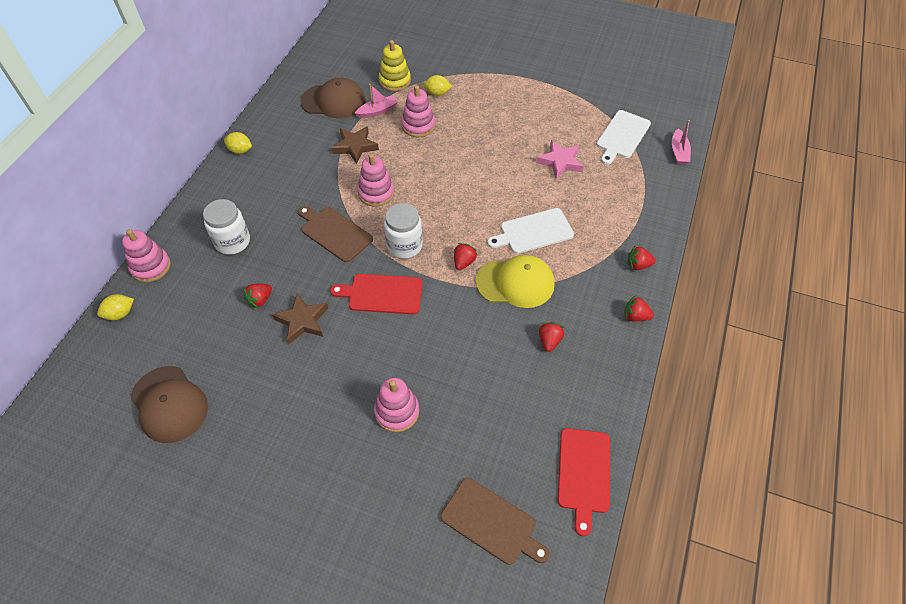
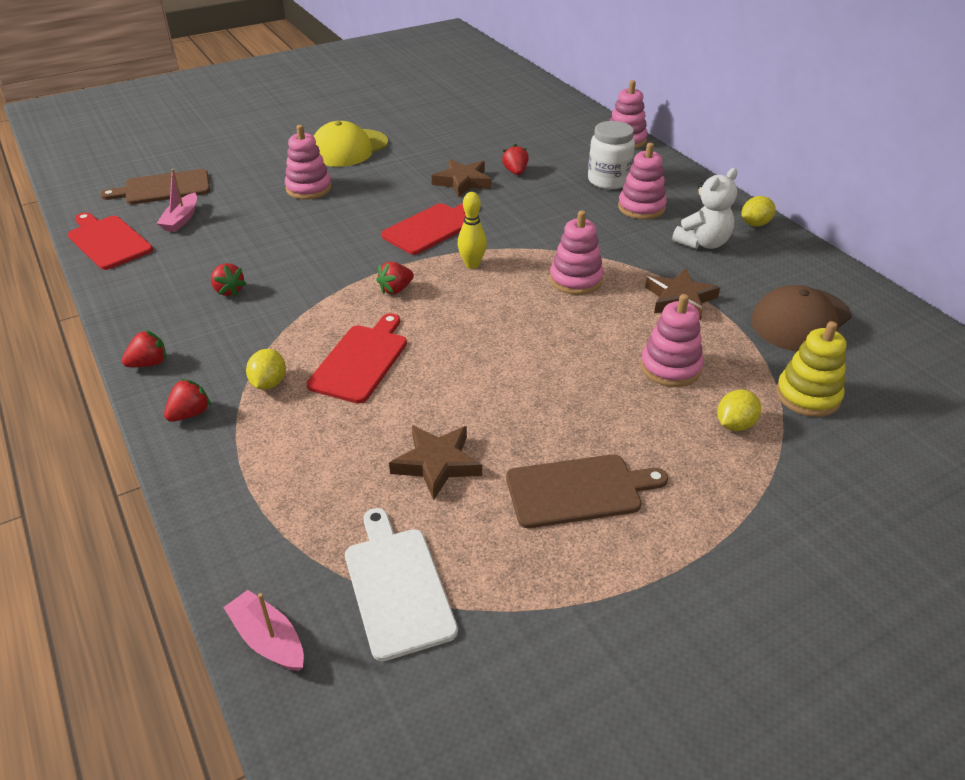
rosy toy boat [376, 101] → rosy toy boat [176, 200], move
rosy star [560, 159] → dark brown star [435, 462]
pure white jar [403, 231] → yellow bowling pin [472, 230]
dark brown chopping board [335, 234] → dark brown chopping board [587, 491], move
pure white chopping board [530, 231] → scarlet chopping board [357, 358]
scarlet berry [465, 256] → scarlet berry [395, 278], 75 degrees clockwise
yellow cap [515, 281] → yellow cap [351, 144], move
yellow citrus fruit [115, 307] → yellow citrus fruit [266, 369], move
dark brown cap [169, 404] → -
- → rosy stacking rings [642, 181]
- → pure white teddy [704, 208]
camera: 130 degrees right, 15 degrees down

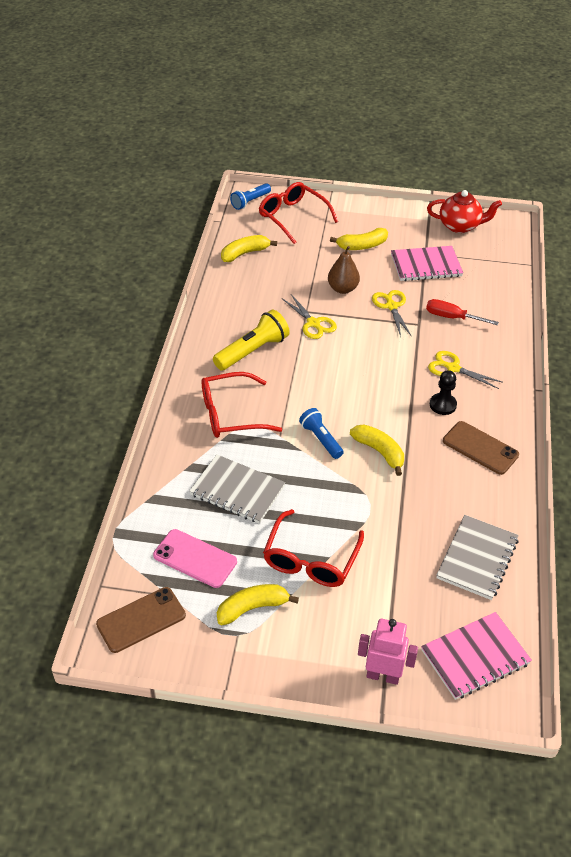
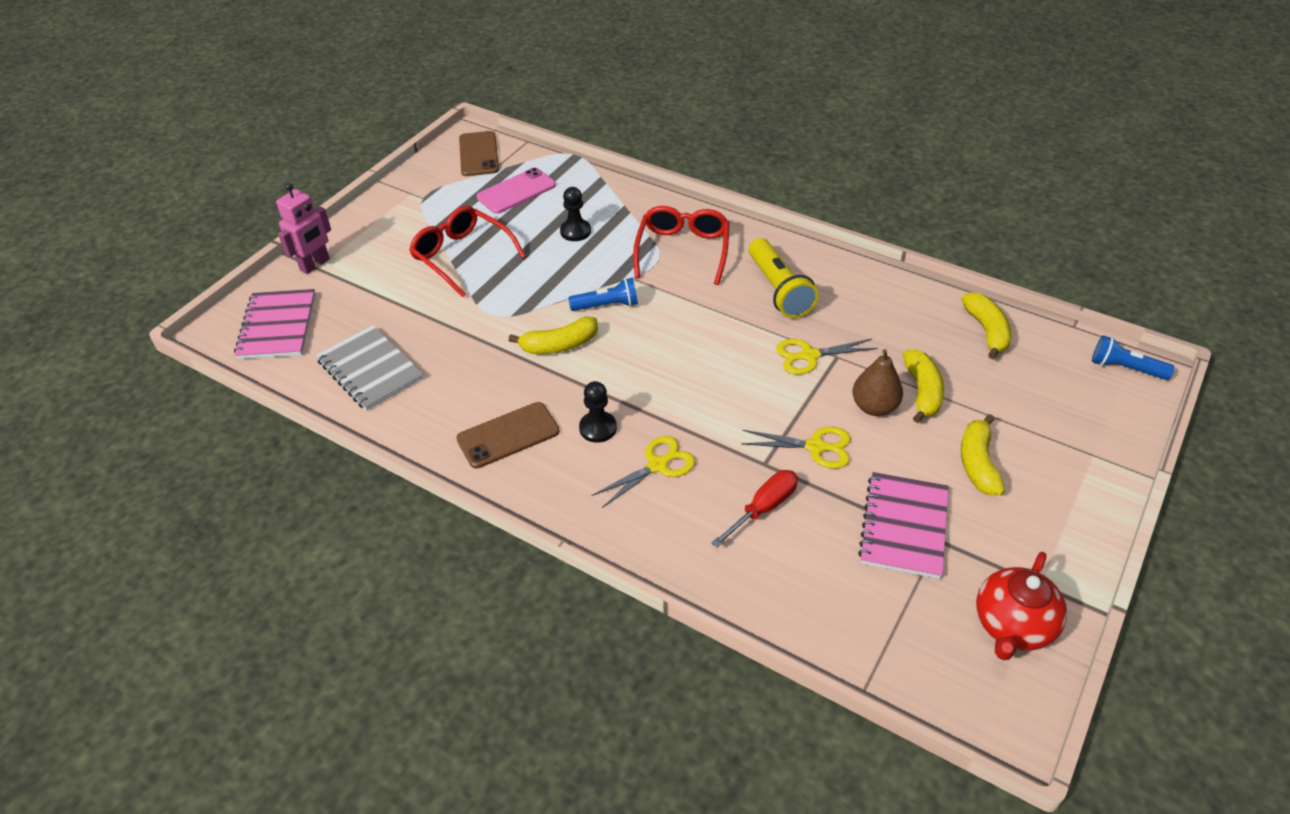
scarlet spectacles [298, 213] → -
royal blue torch [250, 196] → royal blue torch [1133, 357], 45 degrees counterclockwise
grey notebook [237, 489] → jet-black game pawn [575, 214]
yellow banana fruit [258, 604] → yellow banana fruit [923, 386], move
camera: 115 degrees right, 0 degrees up

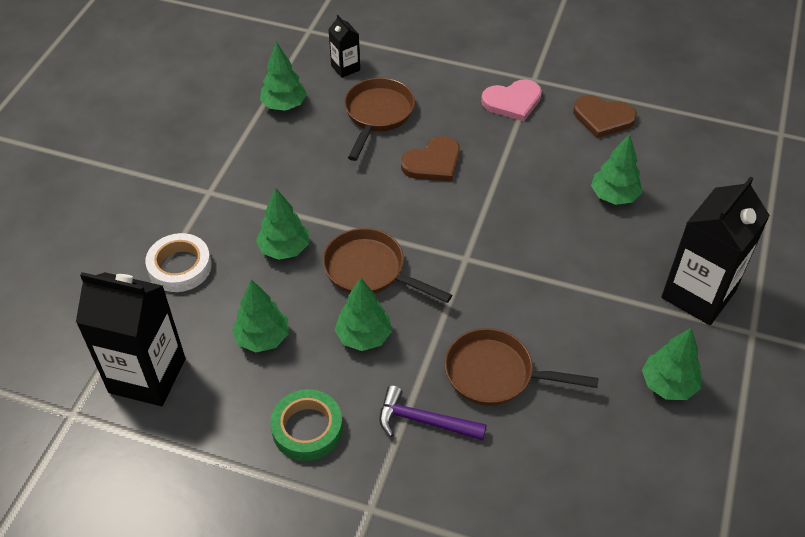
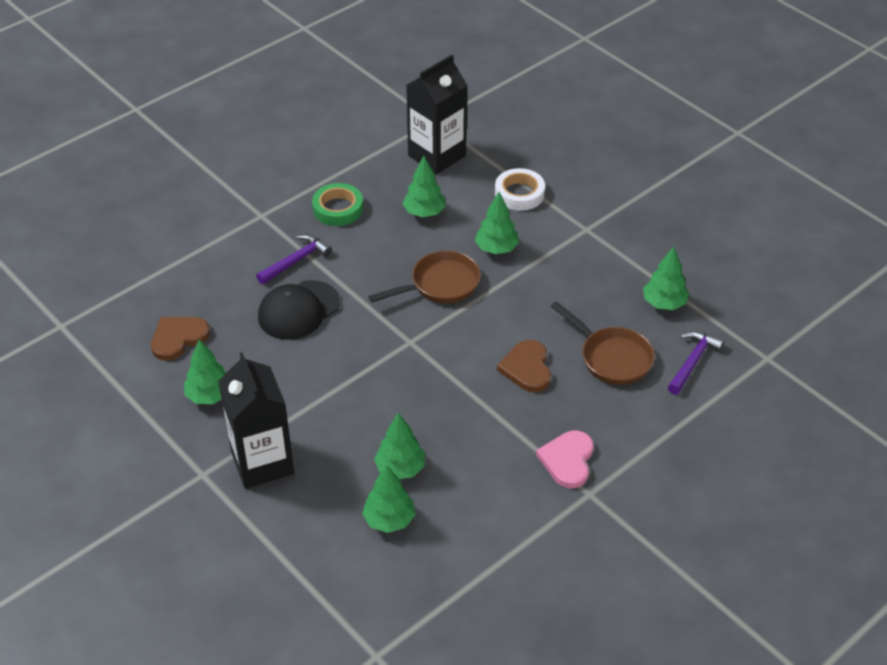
jet-black milk carton [344, 46] → royal purple hammer [696, 363]
dark brown heart shape [605, 116] → dark brown heart shape [180, 339], move
leaf-green fir tree [363, 314] → leaf-green fir tree [388, 499], move
dark brown skillet [522, 367] → jet-black cap [299, 310]
camera: 120 degrees right, 5 degrees down

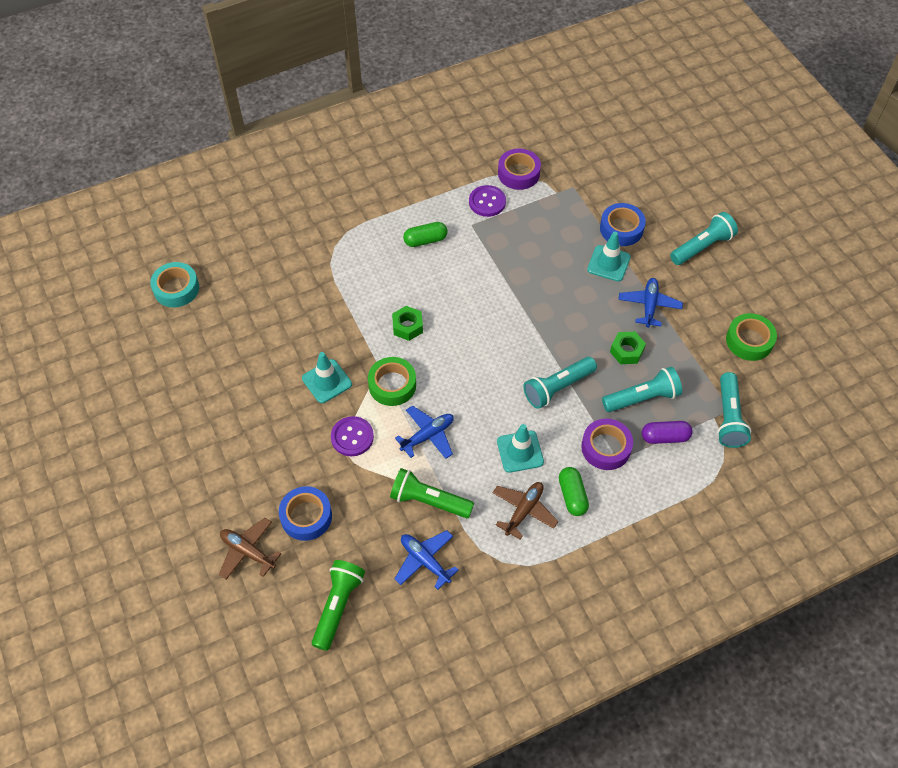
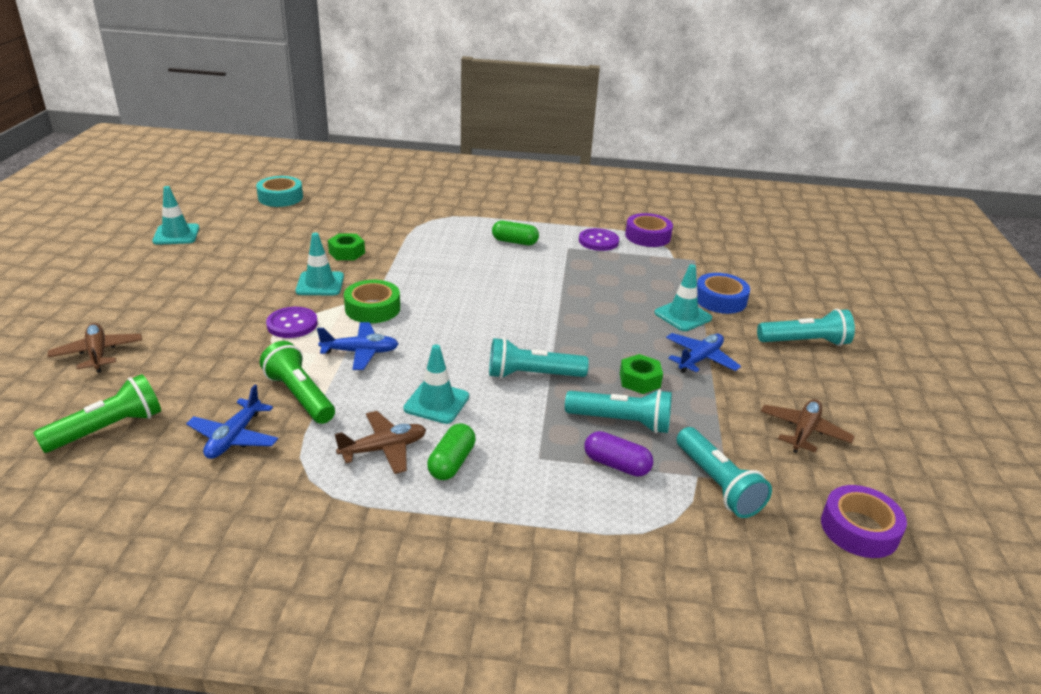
leaf-green hex nut [407, 323] → leaf-green hex nut [346, 246], move
leaf-green roll of tape [751, 337] → dark brown plane [808, 426]
teal torch [734, 410] → teal torch [724, 472], 60 degrees counterclockwise
royal purple roll of tape [607, 444] → royal purple roll of tape [864, 521], move
royal blue roll of tape [305, 513] → -
royal blue plane [426, 560] → royal blue plane [232, 422], 150 degrees counterclockwise
- → teal safety cone [175, 215]
camera: 30 degrees right, 25 degrees down

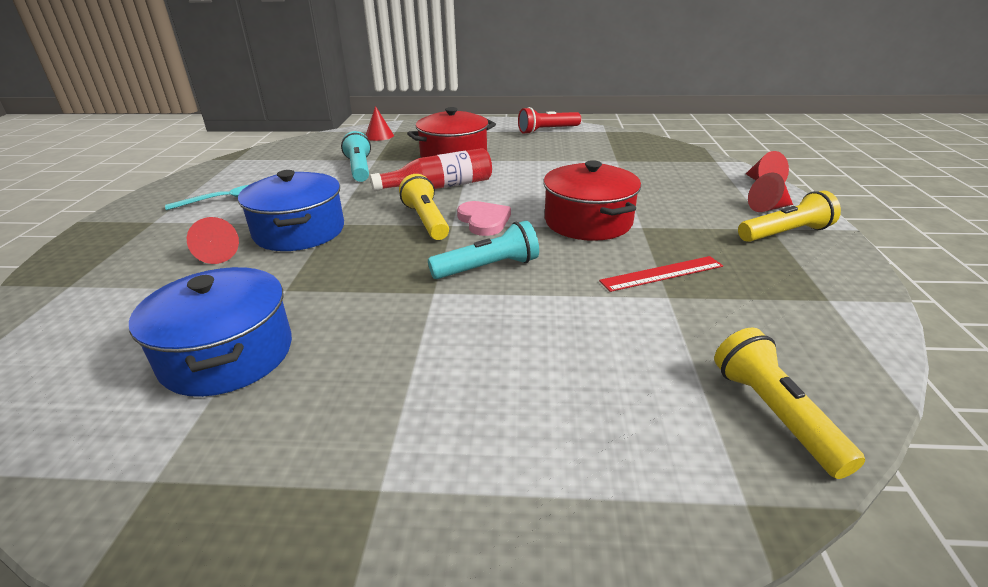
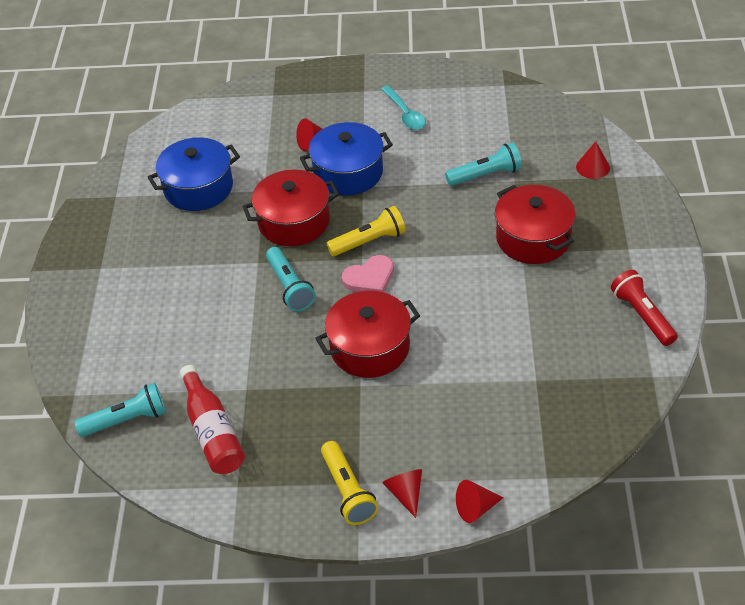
scarlet drink bottle [431, 169] → scarlet drink bottle [212, 419], move
scarlet measuring stick [661, 274] → -
yellow torch [789, 403] → teal torch [120, 410]
- → scarlet stockpot [290, 208]
camera: 90 degrees right, 15 degrees up

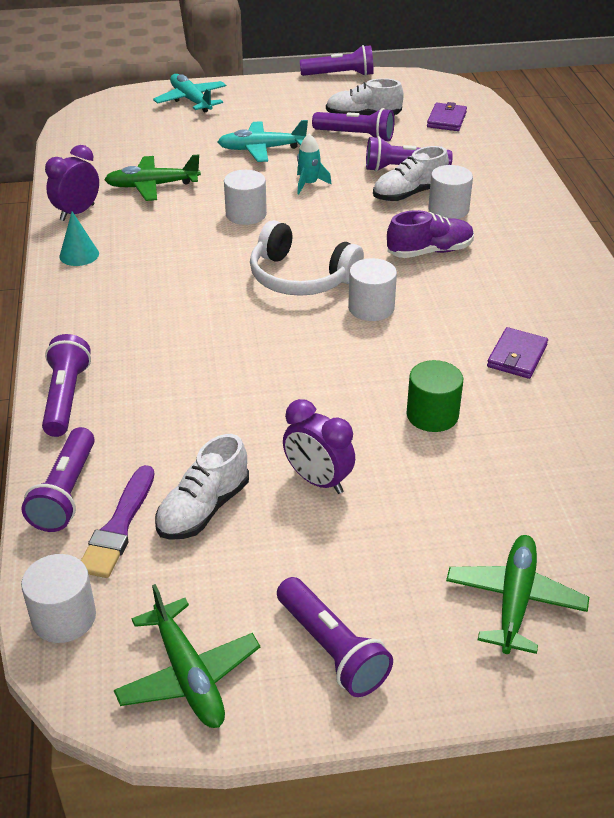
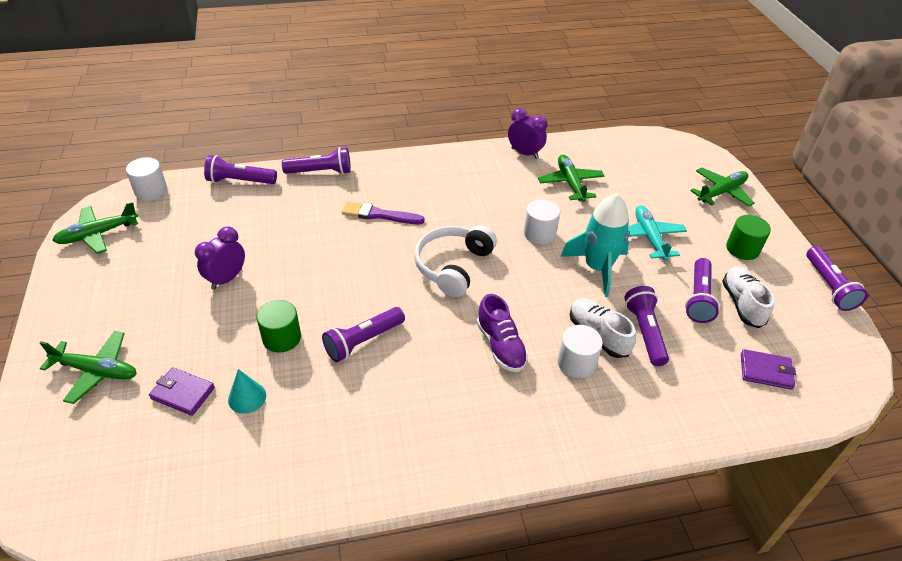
teal plane [189, 93] → leaf-green plane [722, 187]
teal spaceship [314, 164] → teal spaceship [595, 245], x2.00
teal solid cone [79, 238] → teal solid cone [247, 391], move
pure white solid cylinder [372, 289] → -
royal purple card wallet [517, 353] → royal purple card wallet [182, 391], move
pure white lace-up shoe [202, 487] → -
royal purple brush [117, 521] → royal purple brush [383, 212], move
royal purple torch [335, 637] → royal purple torch [363, 334], move
- → leaf-green solid cylinder [748, 237]
camera: 85 degrees right, 5 degrees up

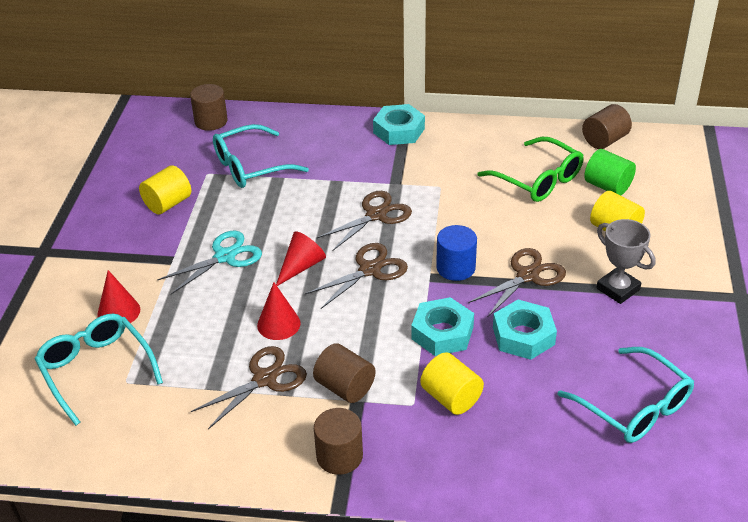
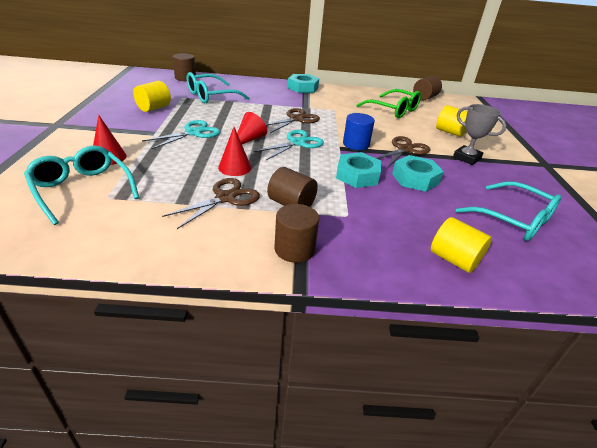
leaf-green solid cylinder [610, 172] → -
dark brown shears [356, 276] → teal shears [288, 145]
yellow solid cylinder [452, 383] → yellow solid cylinder [461, 245], move
camera: 10 degrees left, 5 degrees down

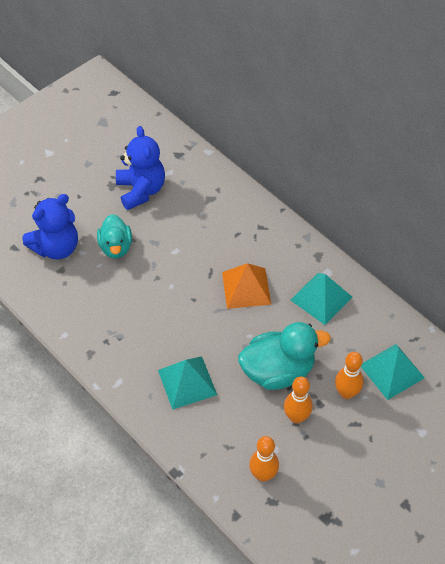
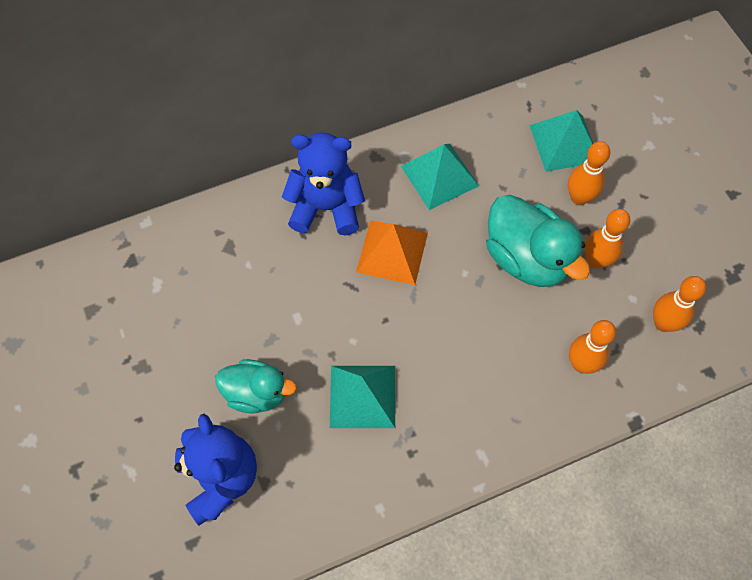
royal blue teddy [140, 168] → royal blue teddy [323, 183], move
teal toy duck [284, 356] → teal toy duck [538, 240], 135 degrees clockwise
teal solid pyramid [187, 383] → teal solid pyramid [362, 397], move
- → orange bowling pin [592, 347]
camera: 70 degrees left, 10 degrees up

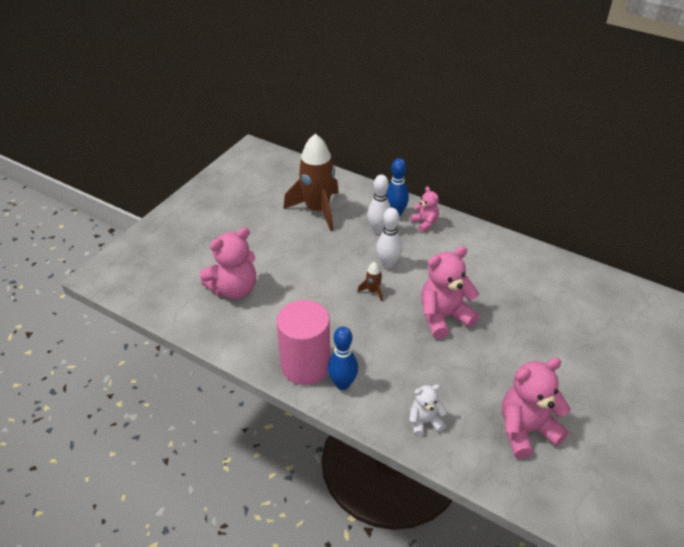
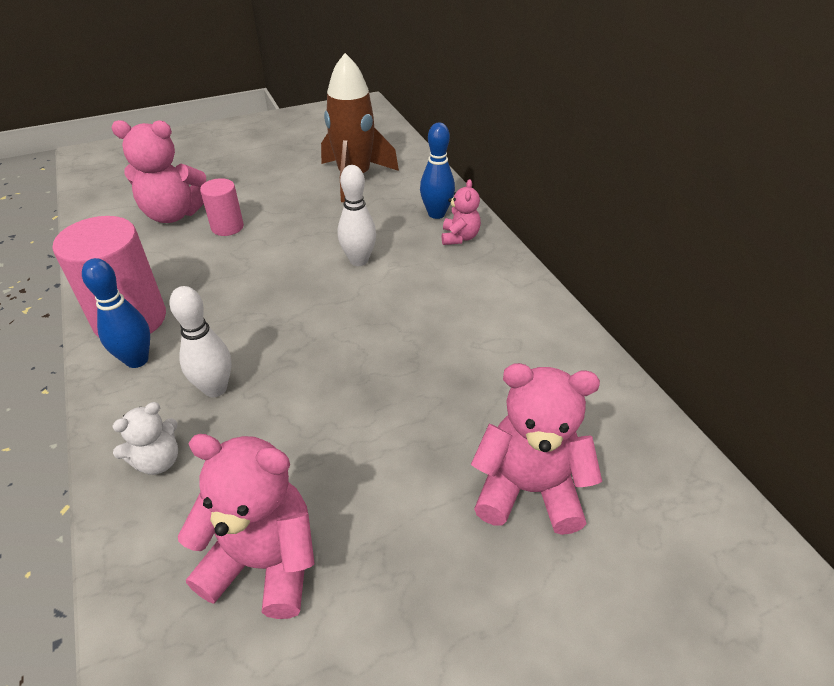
pure white bowling pin [379, 204] → pure white bowling pin [200, 341], move
rosy teddy [450, 292] → rosy teddy [536, 449], move
dark brown spaceship [370, 281] → -
pure white teddy [428, 410] → pure white teddy [145, 438], 120 degrees clockwise
- → rosy solid cylinder [222, 207]
camera: 35 degrees right, 0 degrees up

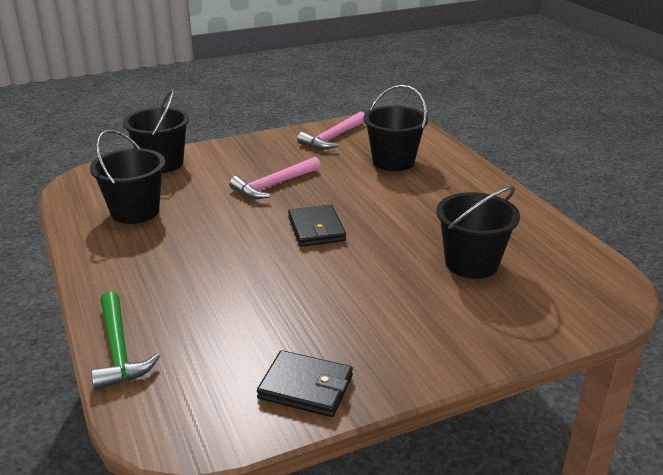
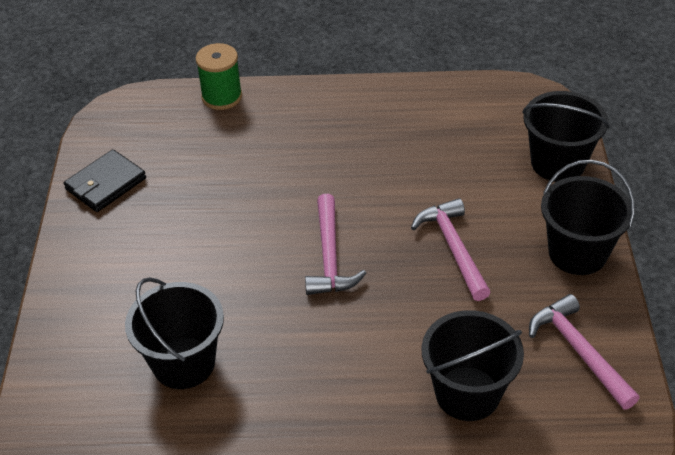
jet-black pail [127, 177] → jet-black pail [588, 217], move
jet-black card wallet [317, 225] → rosy hammer [335, 244]
leaf-green hammer [125, 340] → leaf-green spool [219, 76]
camera: 115 degrees right, 15 degrees up

